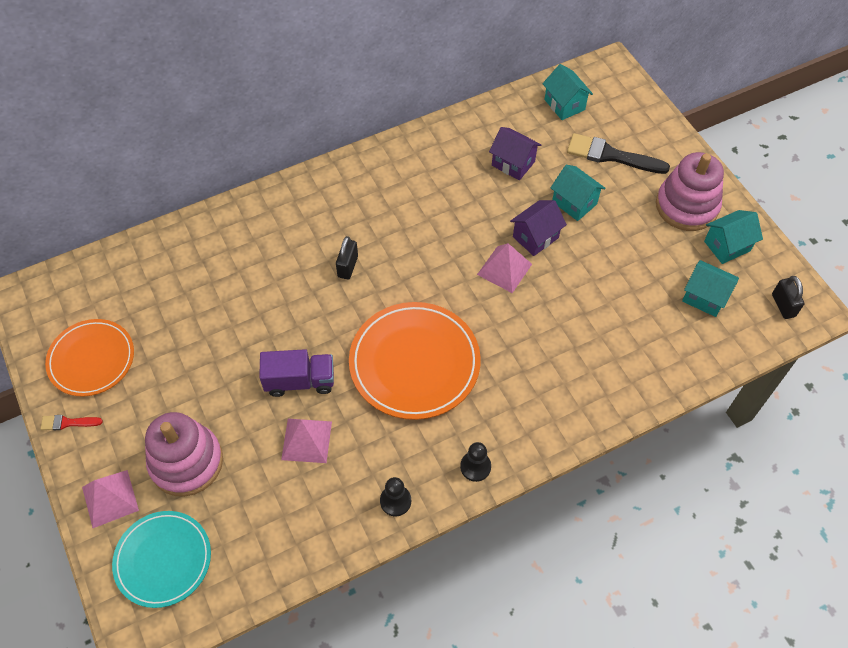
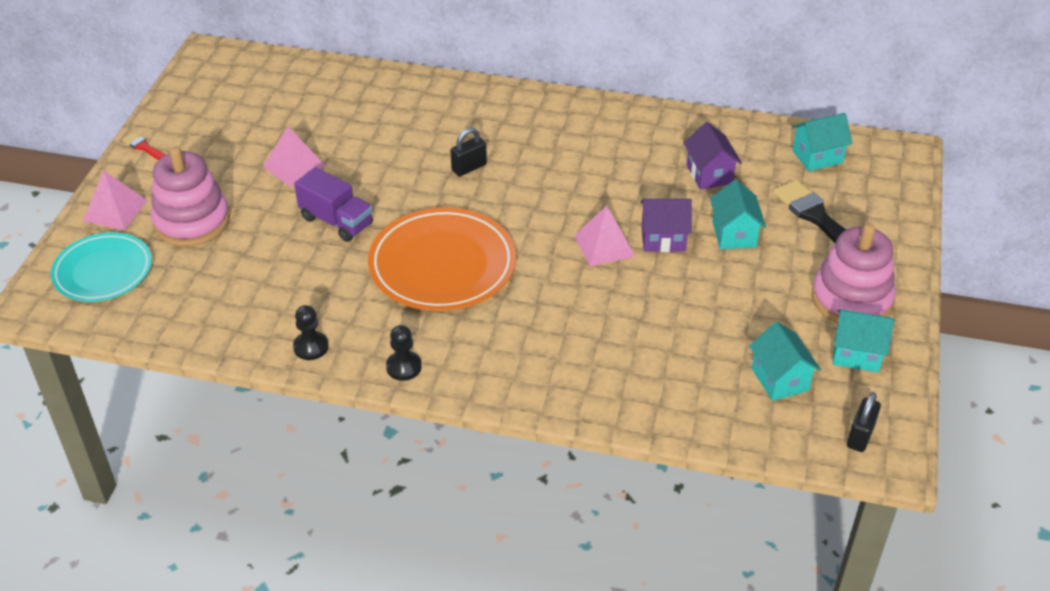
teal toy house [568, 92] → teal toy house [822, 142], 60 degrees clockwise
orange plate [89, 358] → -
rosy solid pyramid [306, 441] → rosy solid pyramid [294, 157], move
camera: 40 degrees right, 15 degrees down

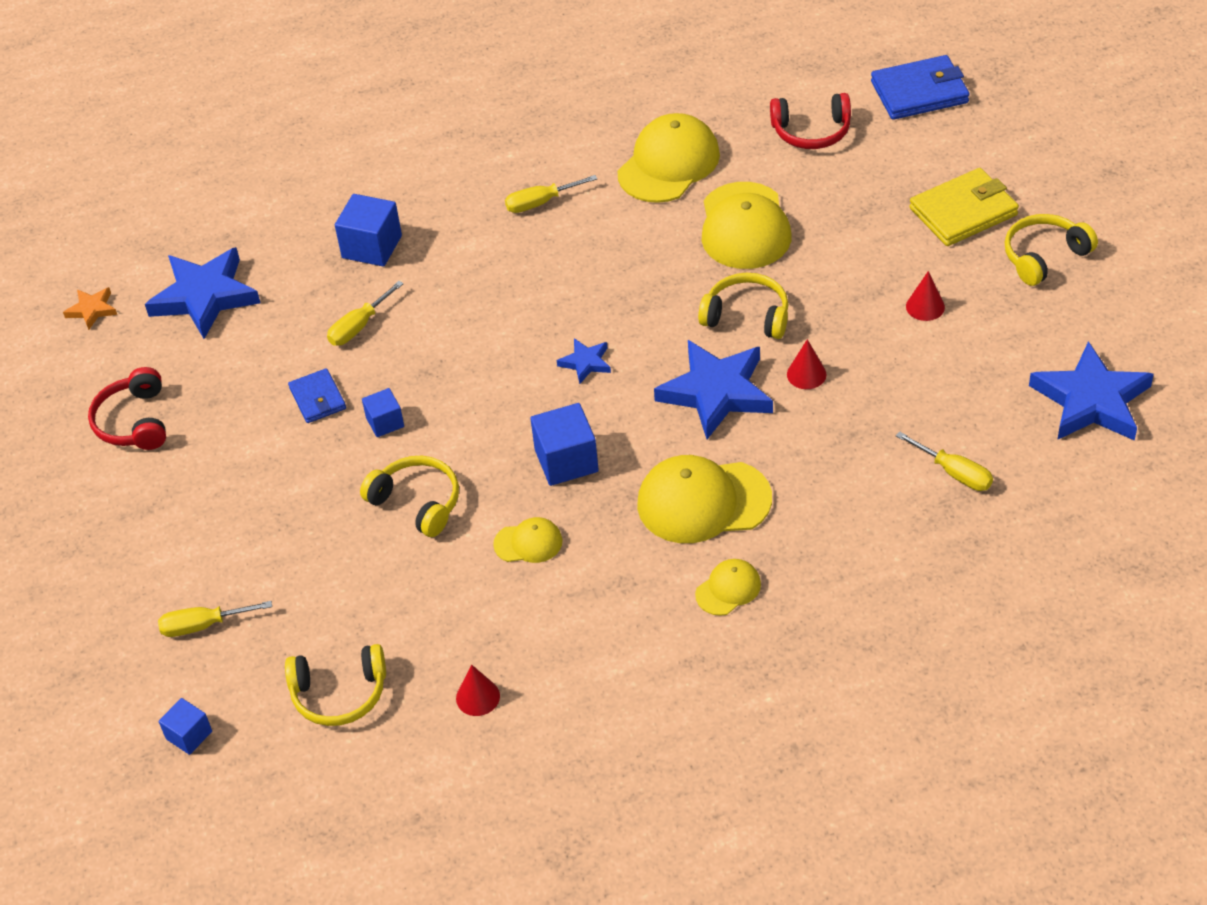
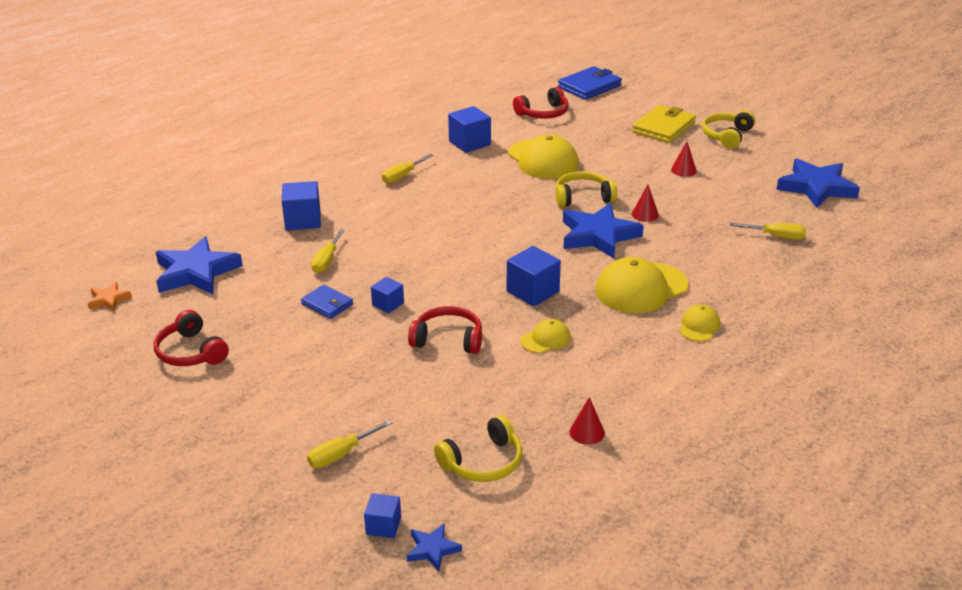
yellow cap [669, 158] → royal blue block [469, 129]
royal blue star [584, 361] → royal blue star [434, 547], move
yellow headphones [409, 496] → scarlet headphones [445, 330]
camera: 30 degrees left, 15 degrees down

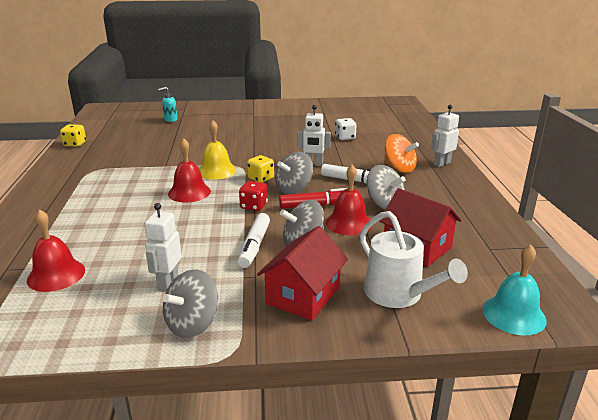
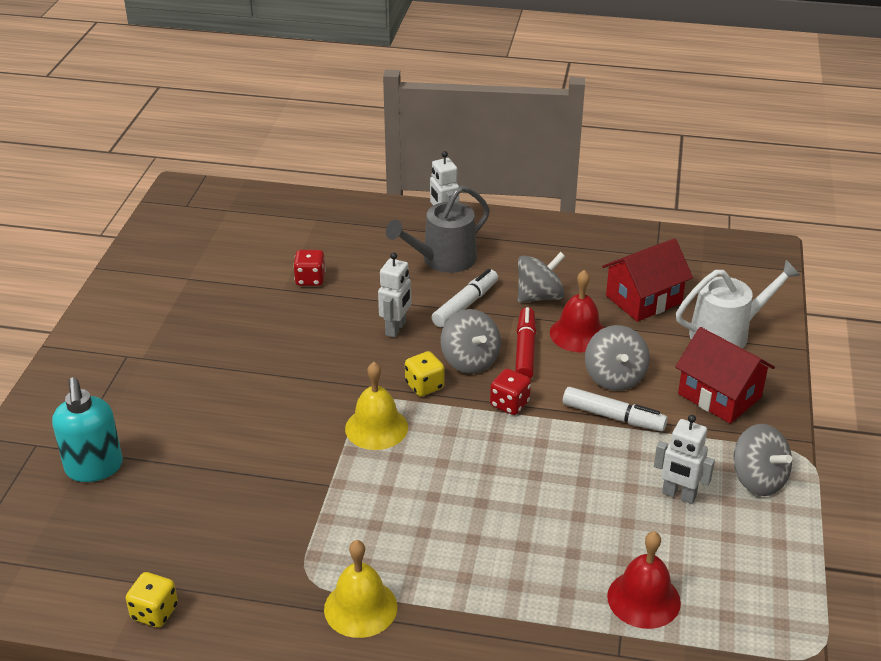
teal pump bottle [168, 104] → teal pump bottle [87, 429], x1.72
pure white die [346, 129] → scarlet die [309, 268]
orange spinning top [401, 153] → grey watering can [438, 229]
scarlet bell [189, 170] → -
teal bell [514, 290] → -
- → yellow bell [360, 589]
camera: 75 degrees left, 10 degrees up

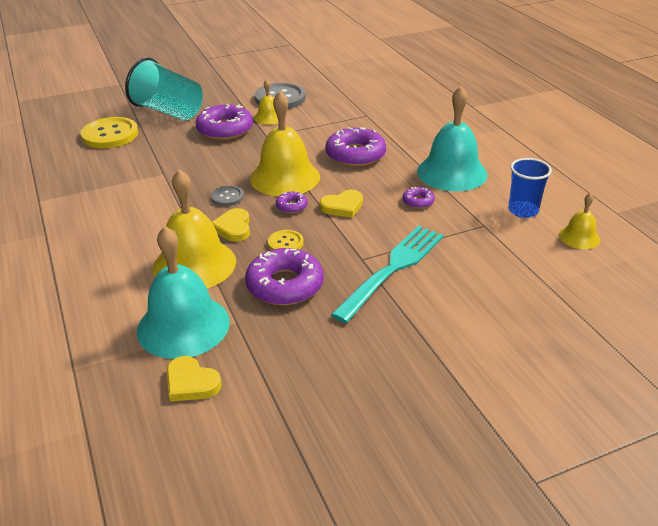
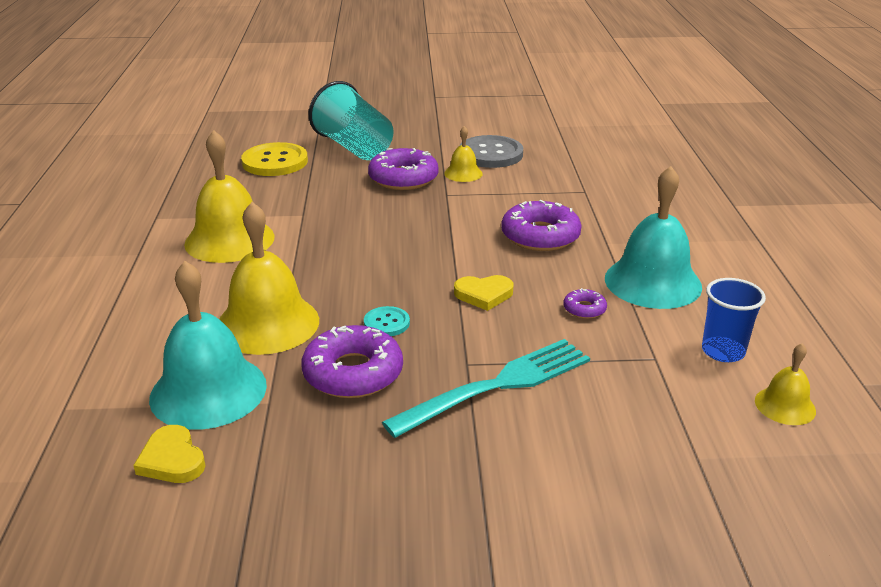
yellow bell [285, 143] → yellow bell [229, 196], move
grey button [227, 196] → -
royal purple glazed donut [292, 202] → -
yellow heart shape [231, 225] → -
yellow button [286, 240] → teal button [387, 321]
camera: 20 degrees right, 5 degrees down

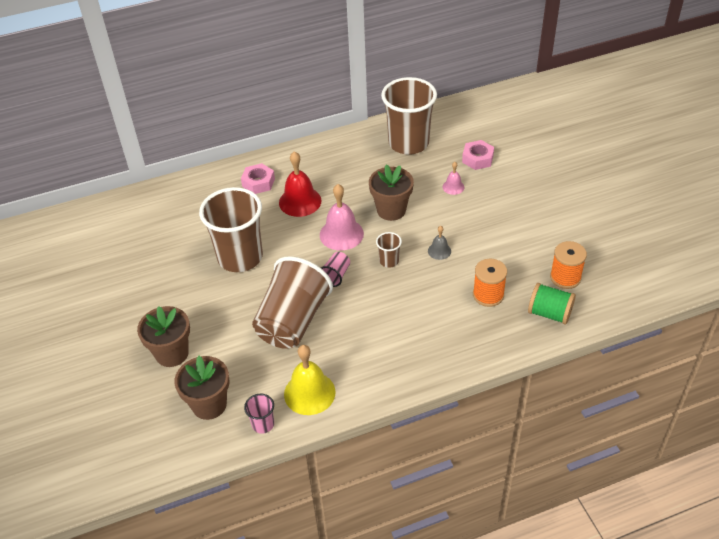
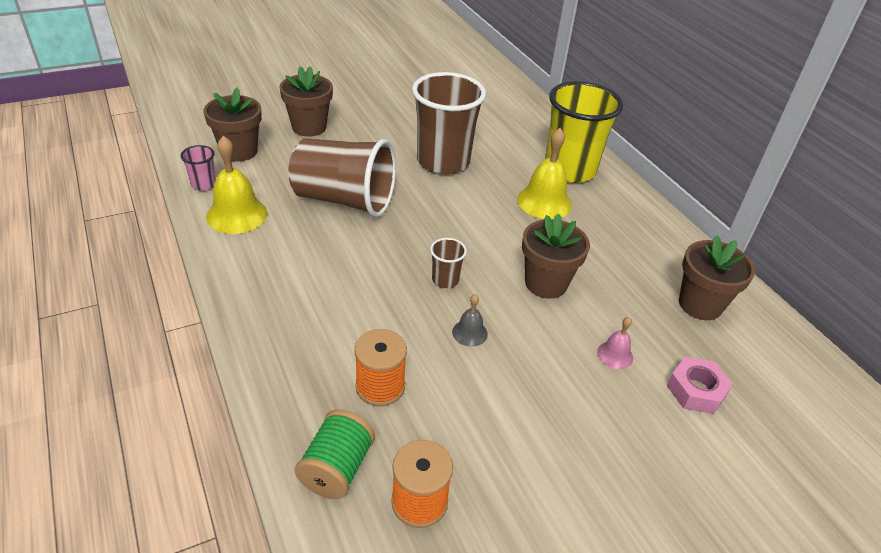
dark brown tumbler [409, 116] → dark brown plant pot [717, 277]
scarlet bell [300, 184] → yellow bell [544, 173]
rosy hex nut [258, 178] → yellow tumbler [584, 132]
rosy bell [342, 217] → -
rosy tumbler [335, 269] → -
camera: 80 degrees right, 5 degrees down

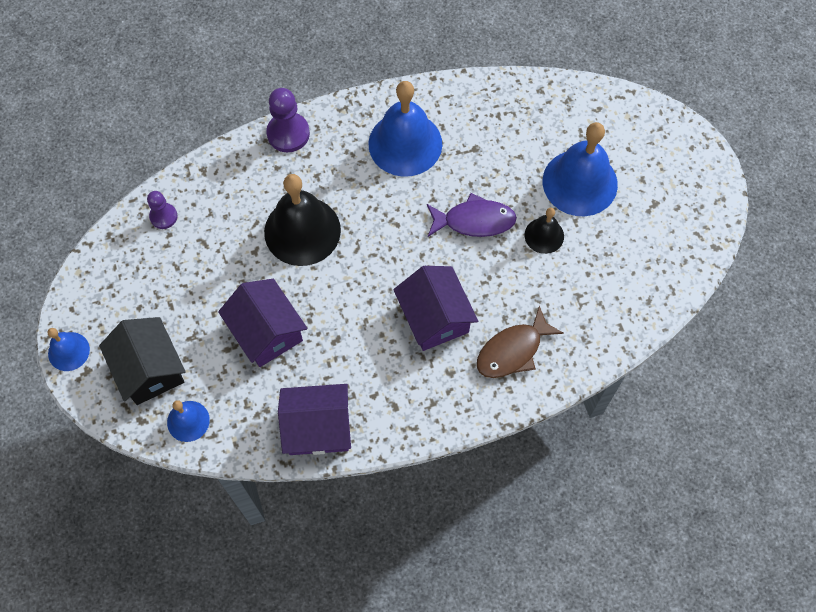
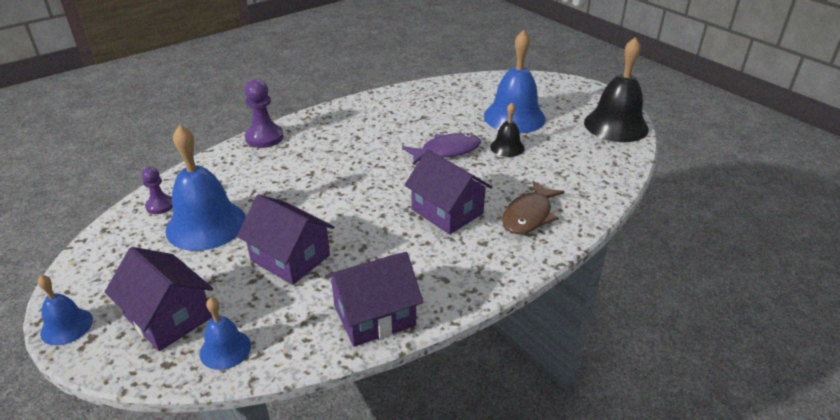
royal blue bell [405, 129] → royal blue bell [205, 188], move
jet-black bell [302, 220] → jet-black bell [616, 89], move
jet-black toy house [142, 361] → royal purple toy house [159, 299]
camera: 20 degrees left, 30 degrees down

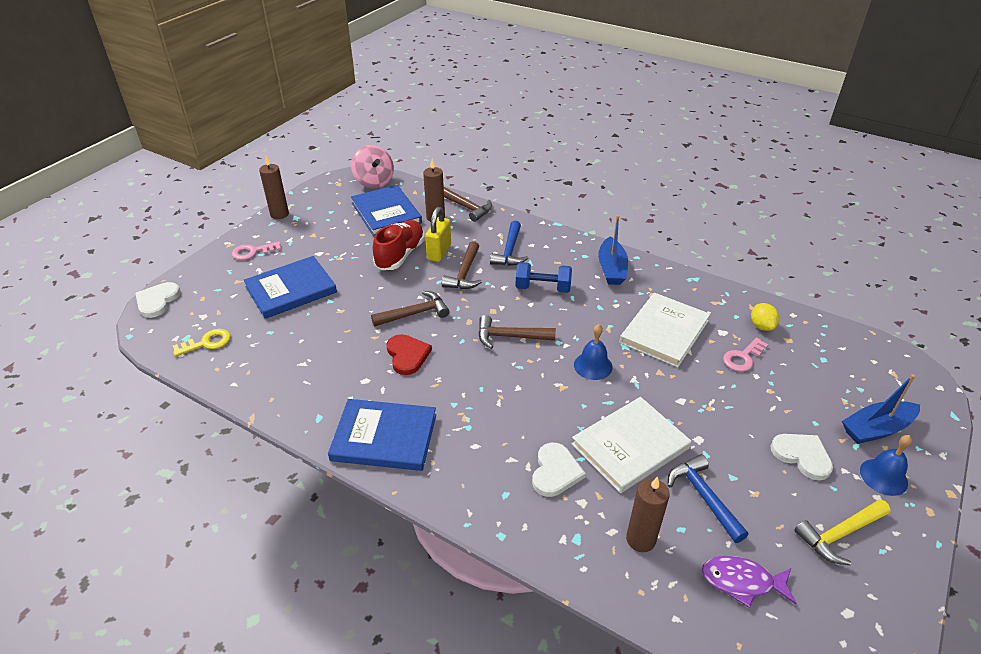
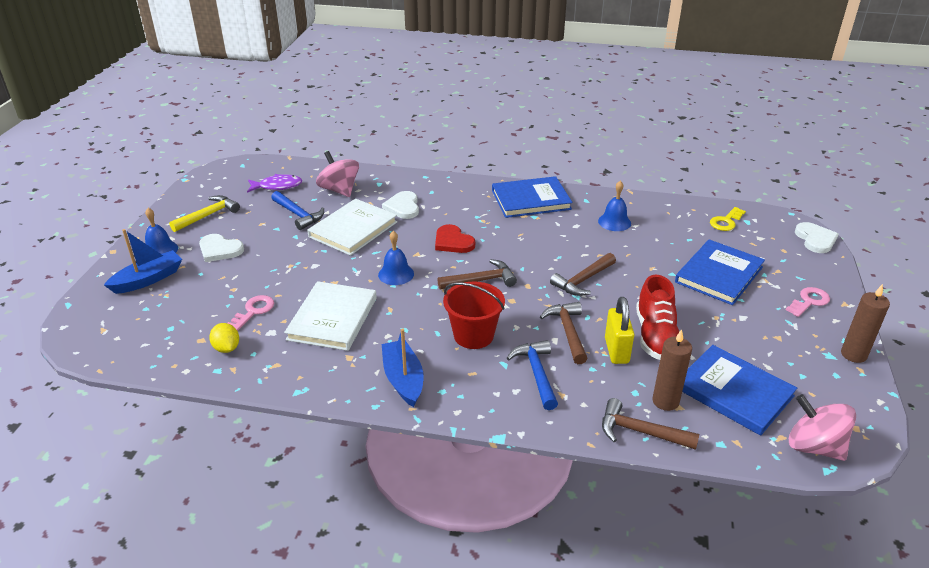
royal blue free weight [543, 277] → scarlet pail [474, 315]
scarlet heart shape [409, 354] → scarlet heart shape [455, 238], move
dark brown pillar candle [648, 514] → rosy spinning top [337, 174]
- → royal blue bell [614, 206]
camera: 160 degrees right, 5 degrees down

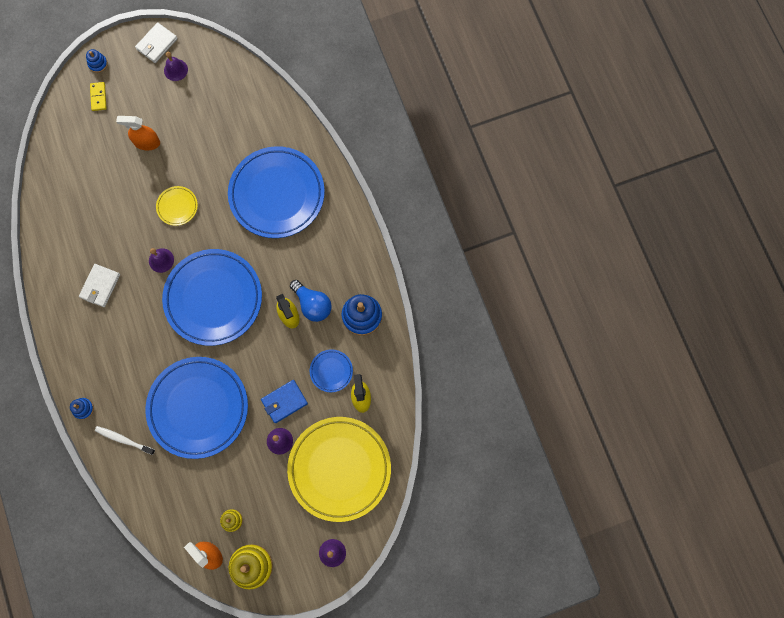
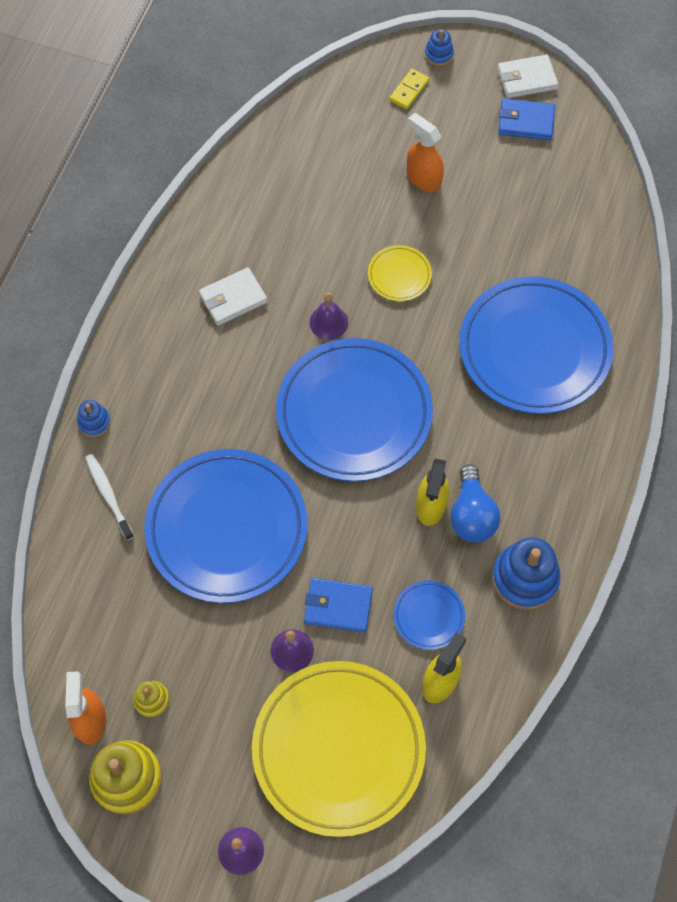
royal purple bell [176, 66] → royal blue card wallet [526, 119]
camera: 40 degrees right, 10 degrees down

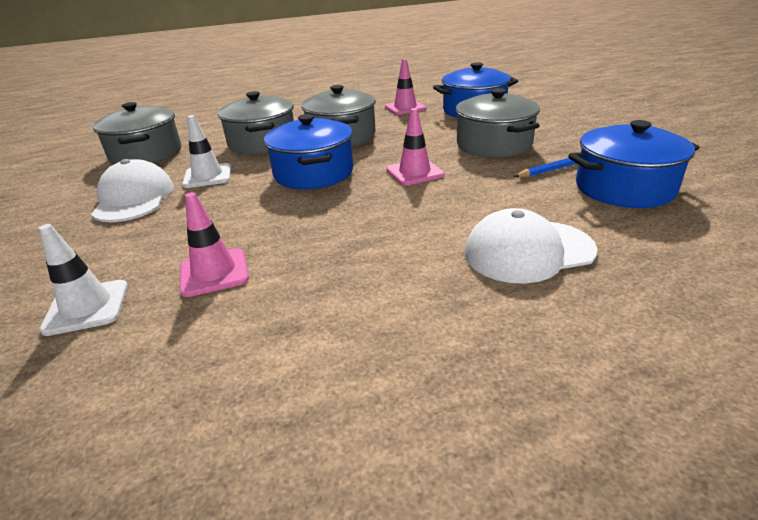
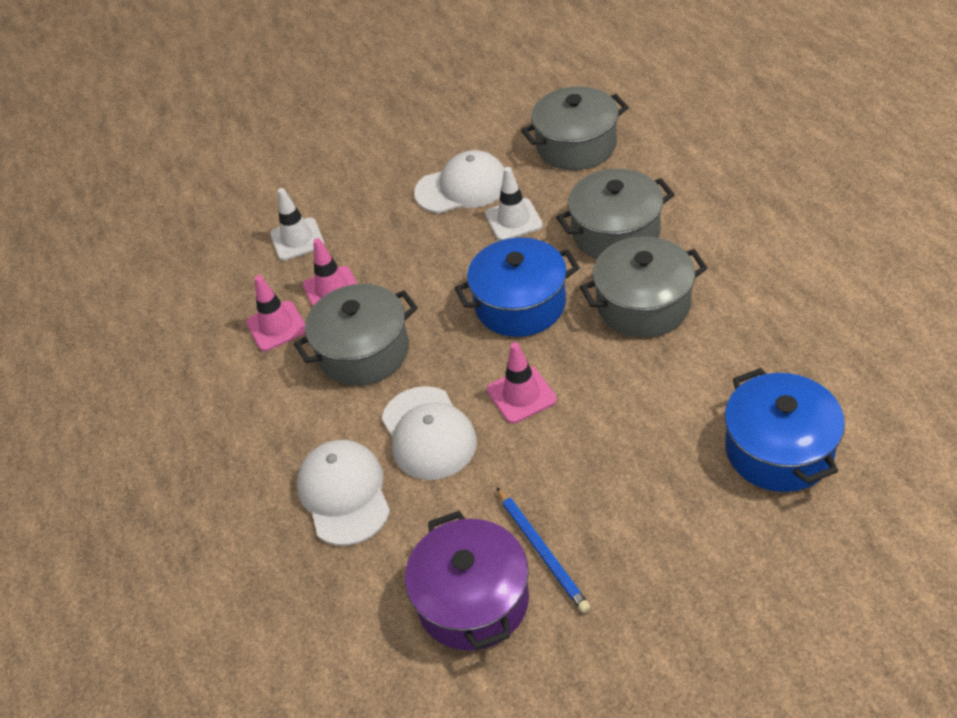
rosy safety cone [406, 87] → rosy safety cone [275, 313], move
grey stockpot [498, 123] → grey stockpot [356, 335], move
royal blue stockpot [633, 164] → royal purple stockpot [467, 581]
- → pure white cap [429, 433]
camera: 90 degrees right, 15 degrees up

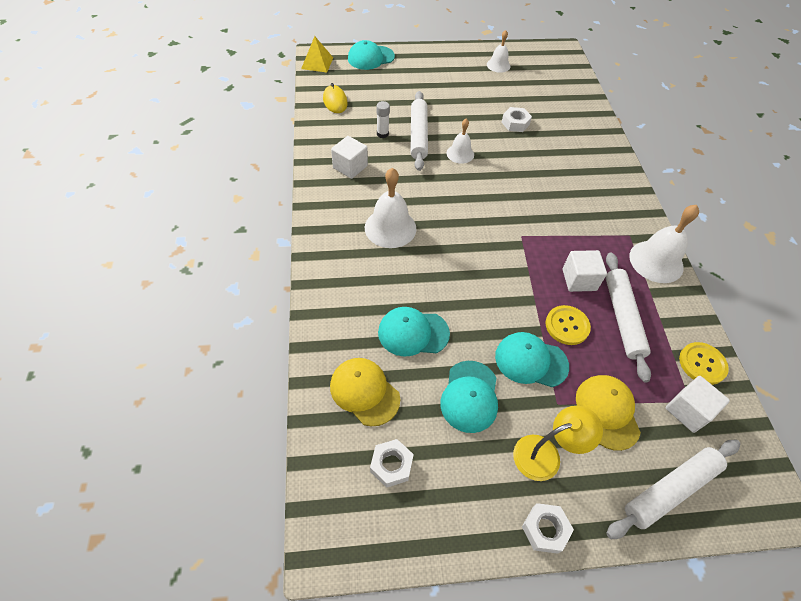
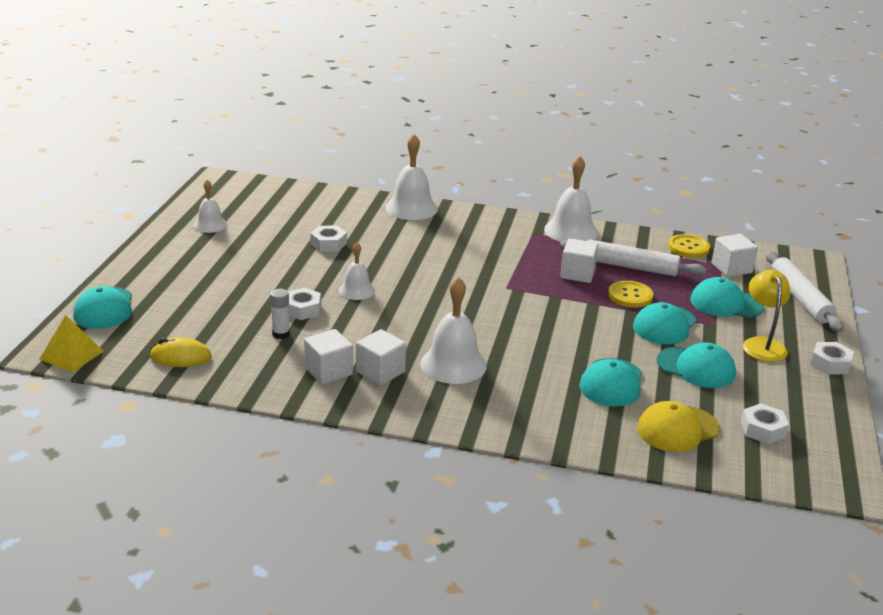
pure white dough roller [419, 131] → pure white hex nut [304, 304]
yellow cap [608, 413] → teal cap [727, 297]
- → pure white bell [412, 177]
- → pure white block [381, 357]
camera: 70 degrees left, 25 degrees down

